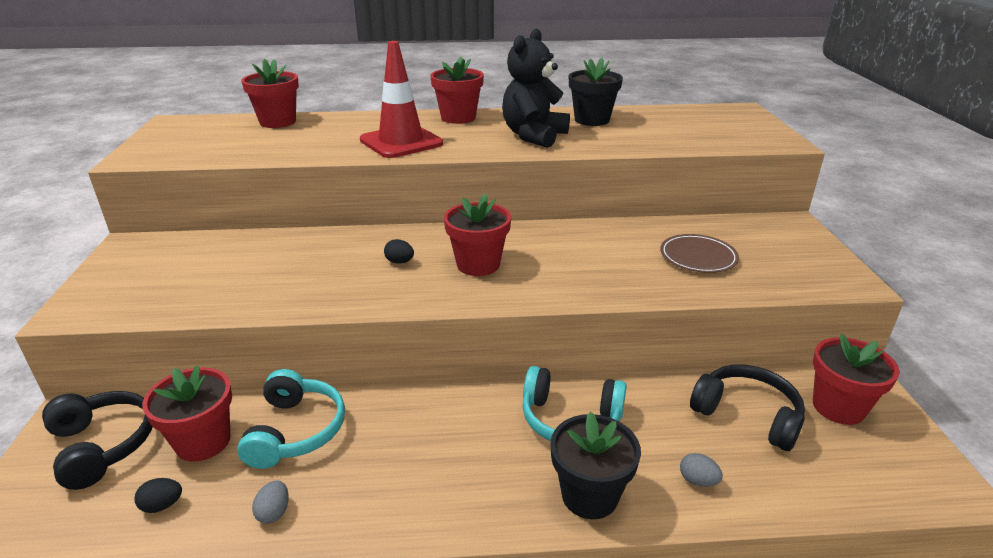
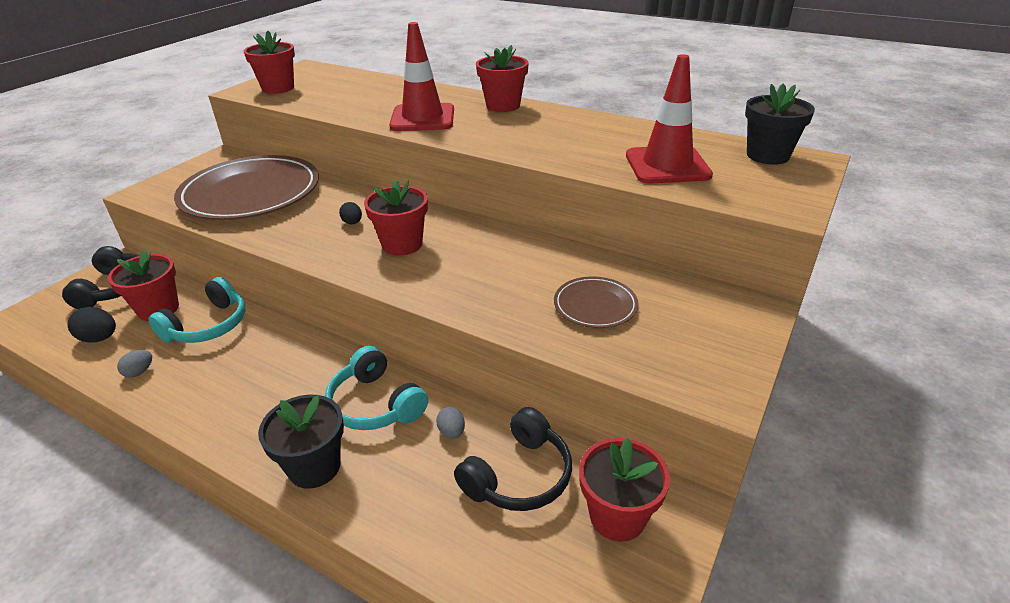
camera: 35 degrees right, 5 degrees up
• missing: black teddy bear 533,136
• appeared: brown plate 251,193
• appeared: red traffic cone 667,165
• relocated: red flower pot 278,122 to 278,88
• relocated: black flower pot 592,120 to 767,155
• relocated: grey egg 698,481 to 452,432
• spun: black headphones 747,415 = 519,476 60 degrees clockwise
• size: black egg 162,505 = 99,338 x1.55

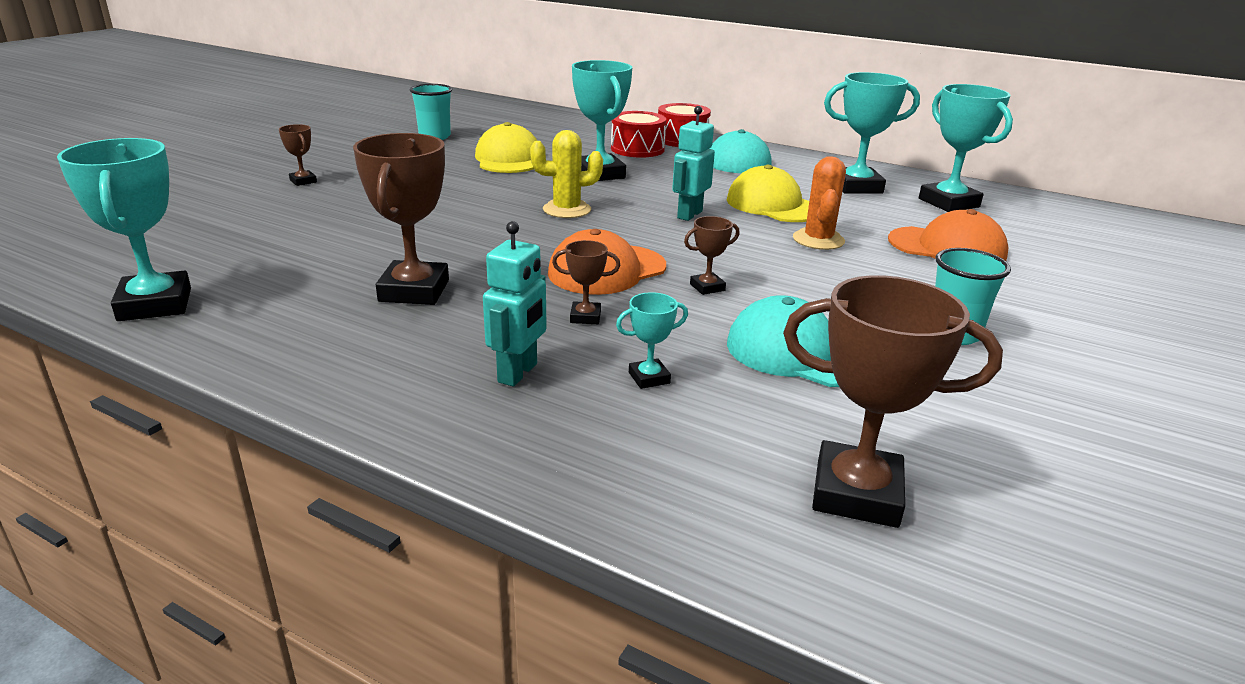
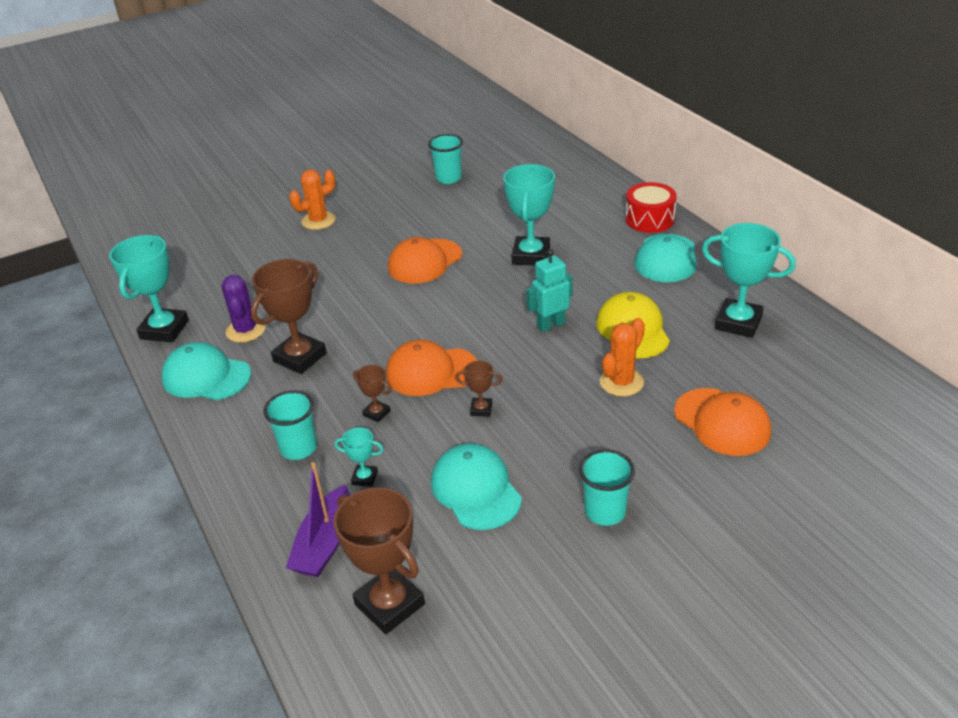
camera: 35 degrees right, 10 degrees up
• missing: yellow cap 508,159
• missing: yellow cactus 567,210
• missing: red drum 637,149
• missing: turquoise trophy 948,203
• appeared: turquoise cap 206,377
• appeared: purple cactus 245,330
• appeared: purple boat 325,543
• appeared: orange cap 424,261
• exchanged: brown trophy 303,181 to orange cactus 318,221
• exchanged: turquoise robot 518,373 to turquoise cup 298,448

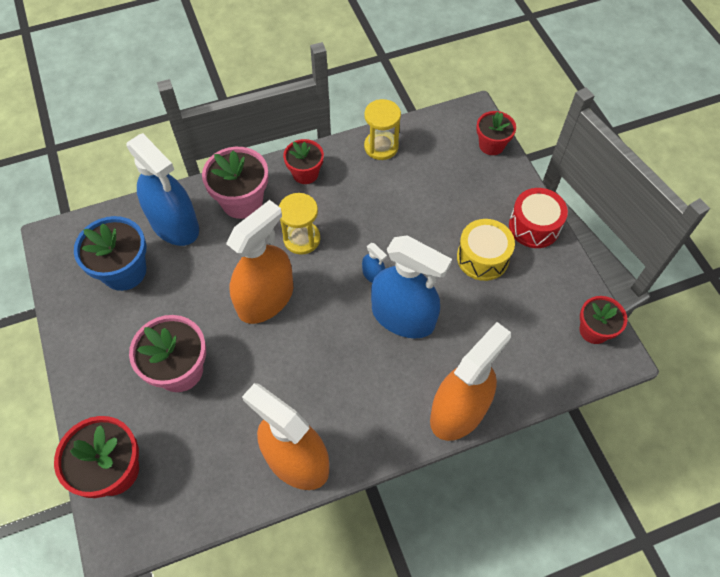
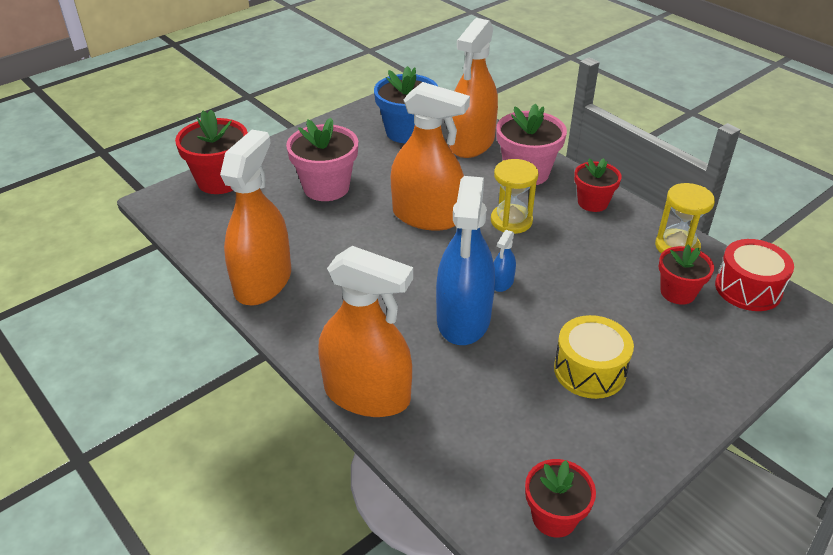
camera: 70 degrees right, 20 degrees down
• relocated: red flower pot 491,145 to 678,292
• relocated: red drum 534,226 to 748,288
• colour: blue spray bottle 174,224 to orange spray bottle 472,143

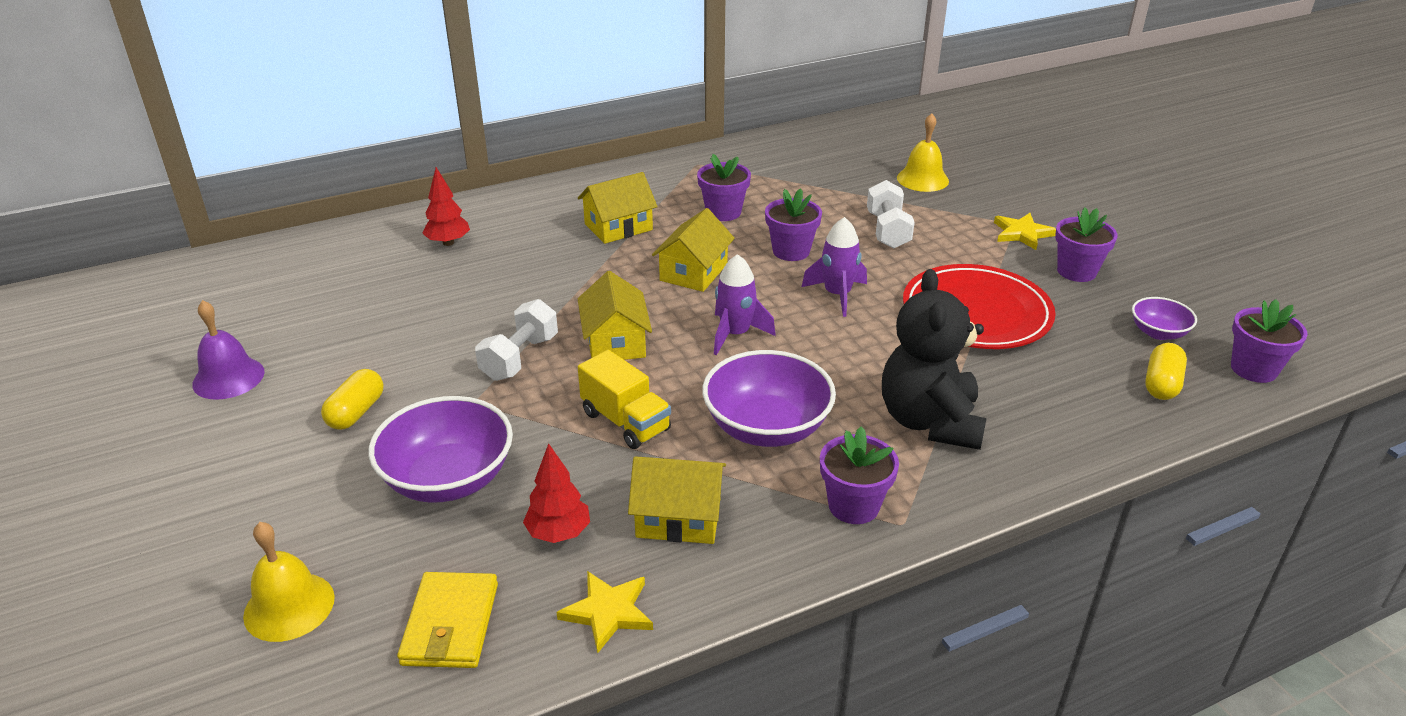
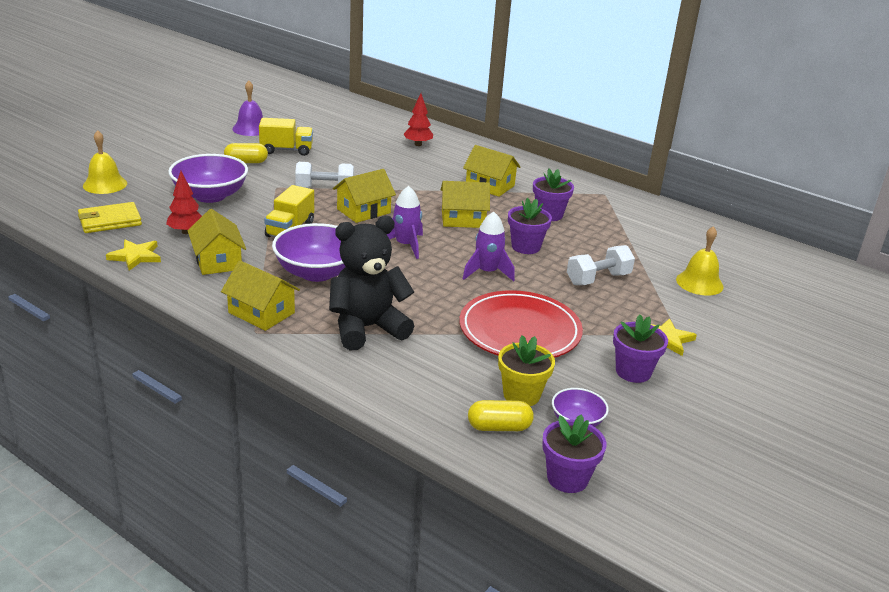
camera: 60 degrees right, 5 degrees down
• appeared: yellow truck 286,150
• appeared: yellow flower pot 521,395
• exchanged: purple flower pot 853,506 to yellow house 261,313

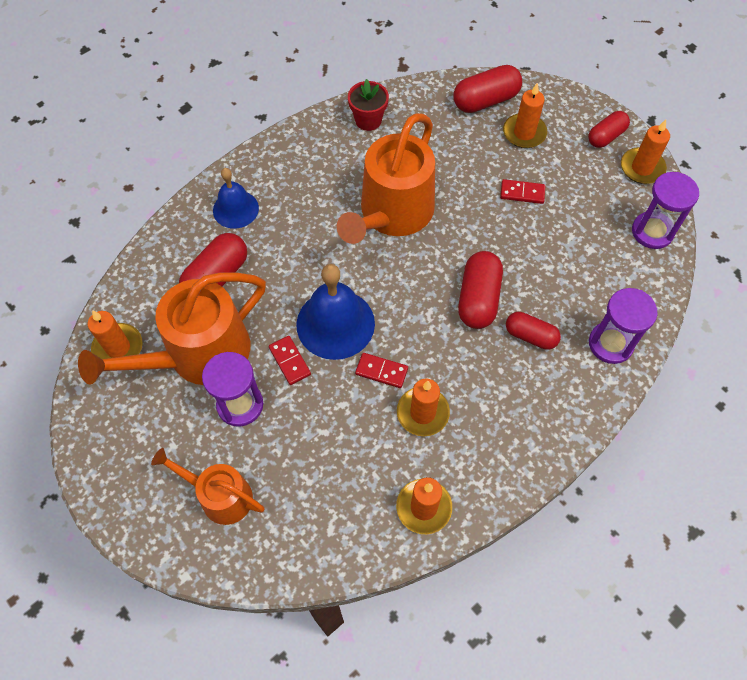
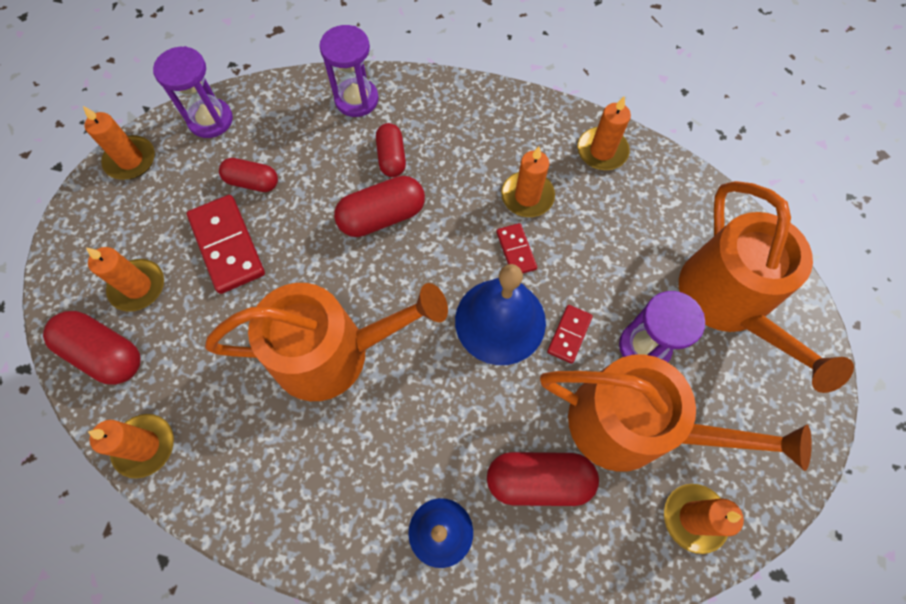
camera: 125 degrees left, 5 degrees up
• missing: red flower pot 368,120
• appeared: orange candle 145,446
• relocated: red capsule 606,136 to 252,182
• size: orange watering can 220,496 = 728,301 x1.74
• size: red domino 522,193 = 227,246 x1.86

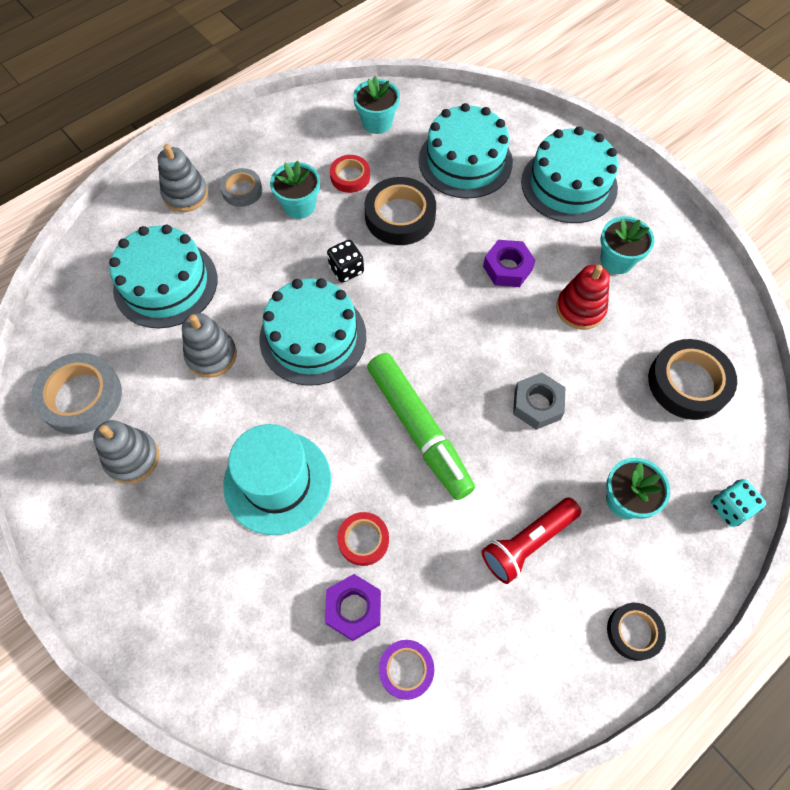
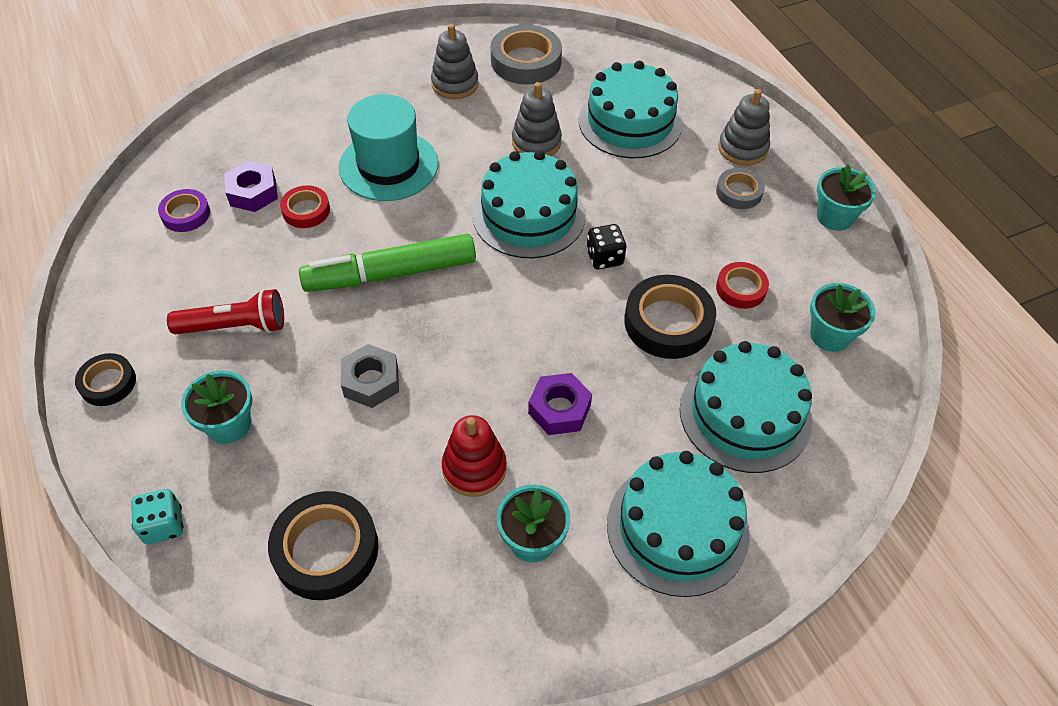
camera: 105 degrees right, 10 degrees down
• relocated: turquoise flower pot 299,206 to 835,217
• spun: red flashlight 527,543 = 235,326 105 degrees clockwise

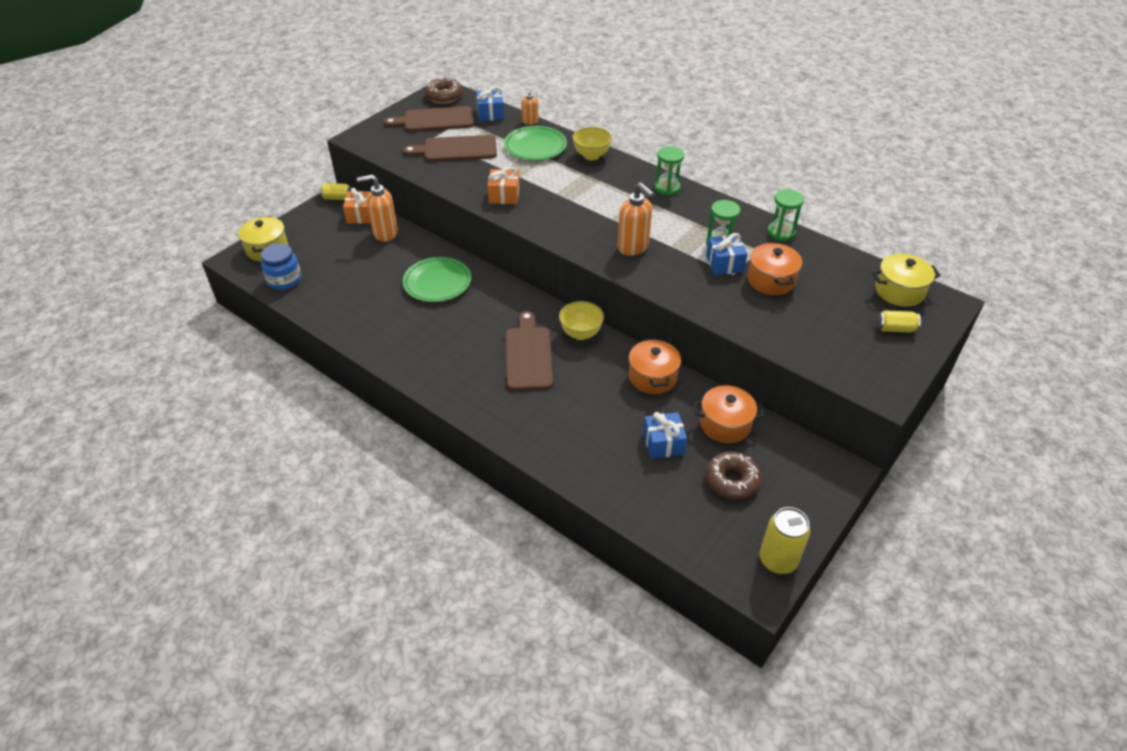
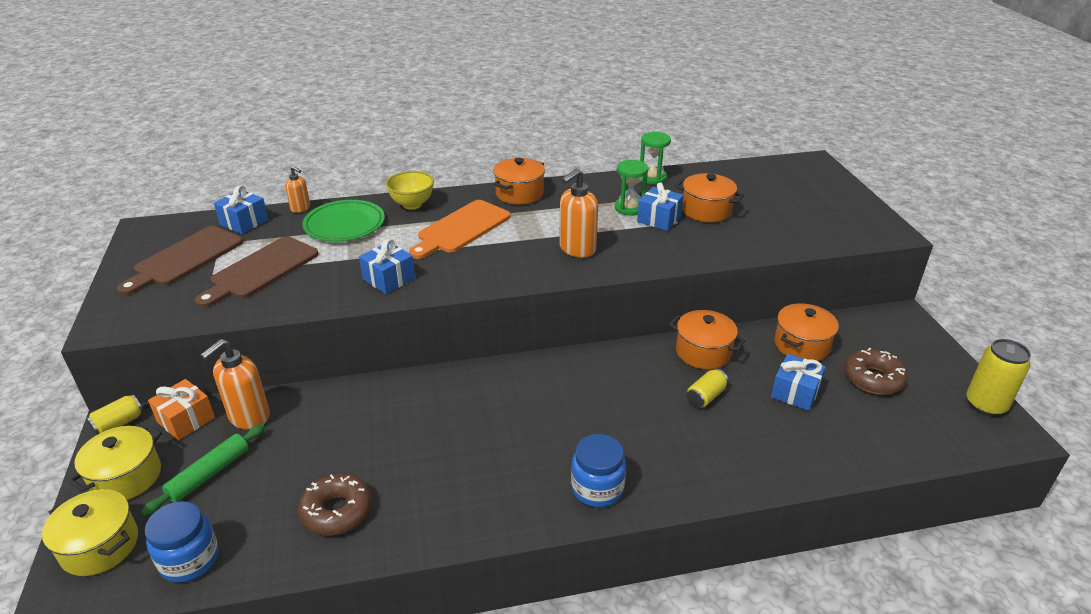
camera: 50 degrees left, 10 degrees down
• missing: green plate 437,283
• missing: brown cutting board 528,355
• missing: yellow bowl 581,333
• appeared: green rolling pin 209,474
• appeared: orange cutting board 461,229
• appeared: blue jar 597,488
• relocated: brown donut 444,96 to 337,511
• relocated: yellow pot 899,291 to 126,477
• relocated: yellow can 895,329 to 705,397
• exchanged: green hourglass 667,188 to orange pot 519,194
• colour: orange gift 504,195 to blue gift 389,279
• spun: orange soap dispenser 633,247 = 577,249 135 degrees clockwise

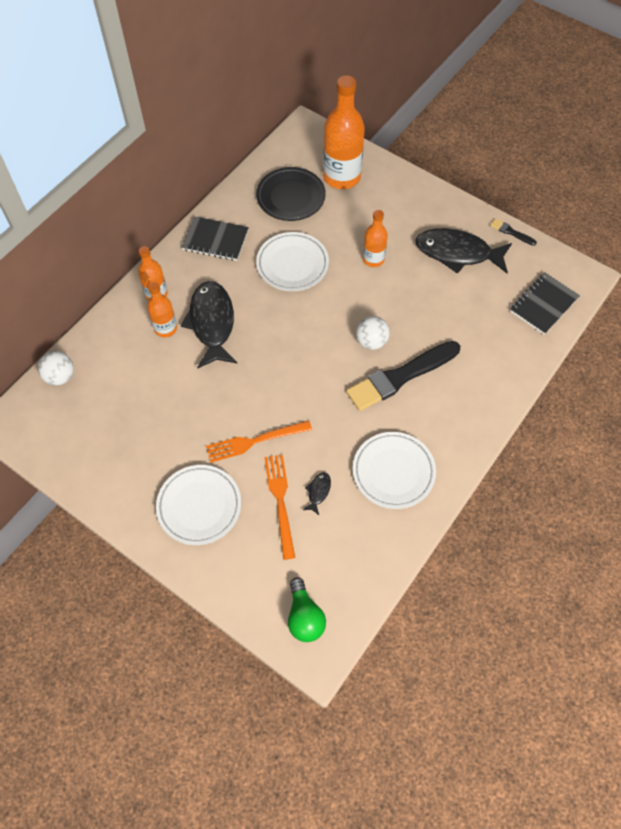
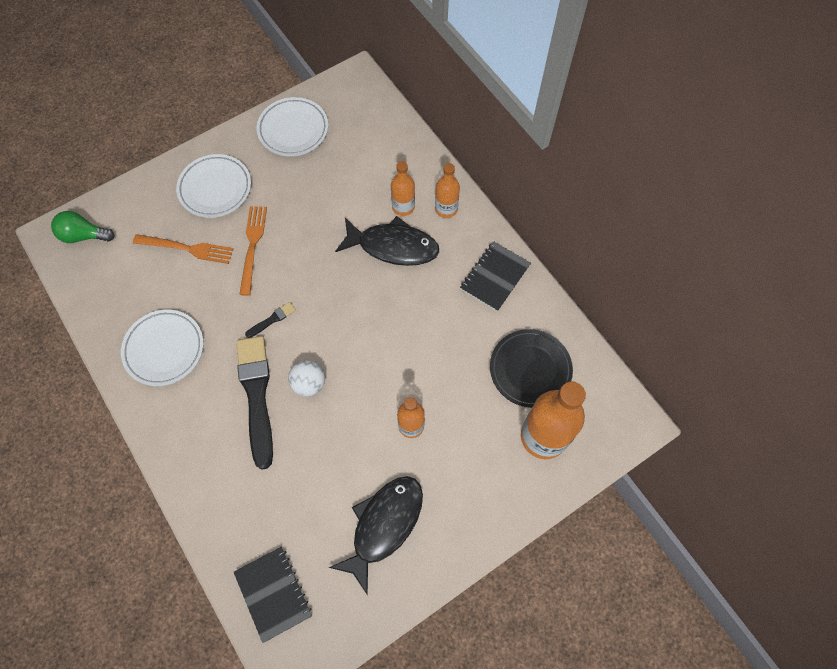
camera: 110 degrees right, 5 degrees up
• missing: white ball 60,376
• missing: black fish 318,492
• relocated: white plate 292,264 to 293,130
• relocated: black brush 511,232 to 272,320

